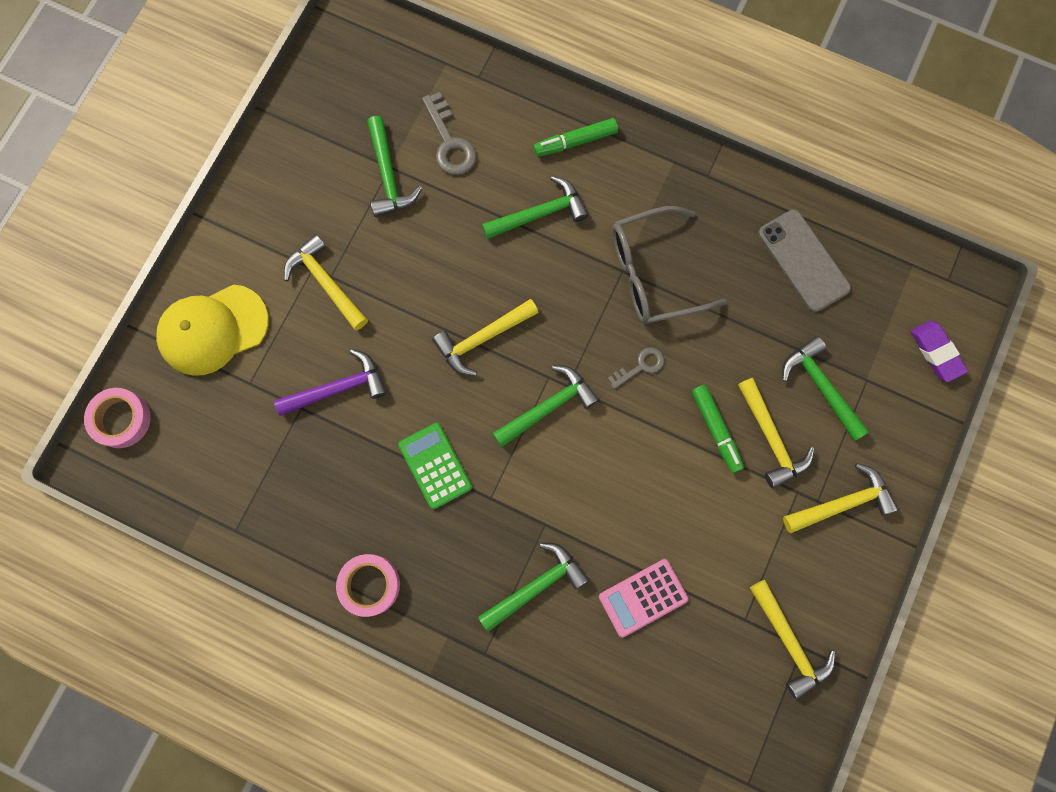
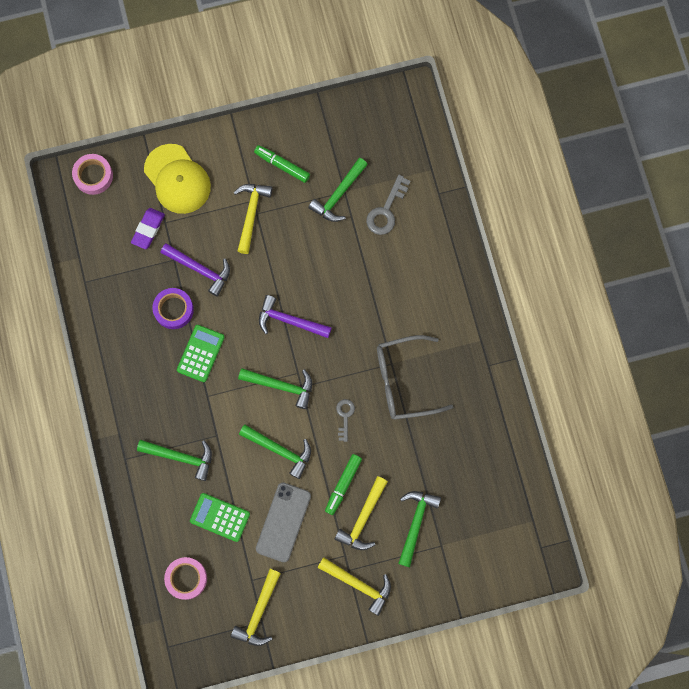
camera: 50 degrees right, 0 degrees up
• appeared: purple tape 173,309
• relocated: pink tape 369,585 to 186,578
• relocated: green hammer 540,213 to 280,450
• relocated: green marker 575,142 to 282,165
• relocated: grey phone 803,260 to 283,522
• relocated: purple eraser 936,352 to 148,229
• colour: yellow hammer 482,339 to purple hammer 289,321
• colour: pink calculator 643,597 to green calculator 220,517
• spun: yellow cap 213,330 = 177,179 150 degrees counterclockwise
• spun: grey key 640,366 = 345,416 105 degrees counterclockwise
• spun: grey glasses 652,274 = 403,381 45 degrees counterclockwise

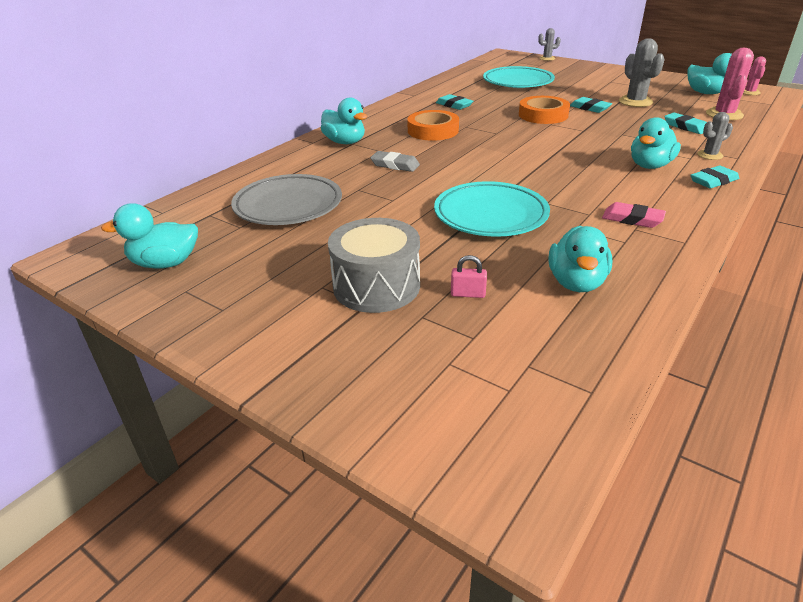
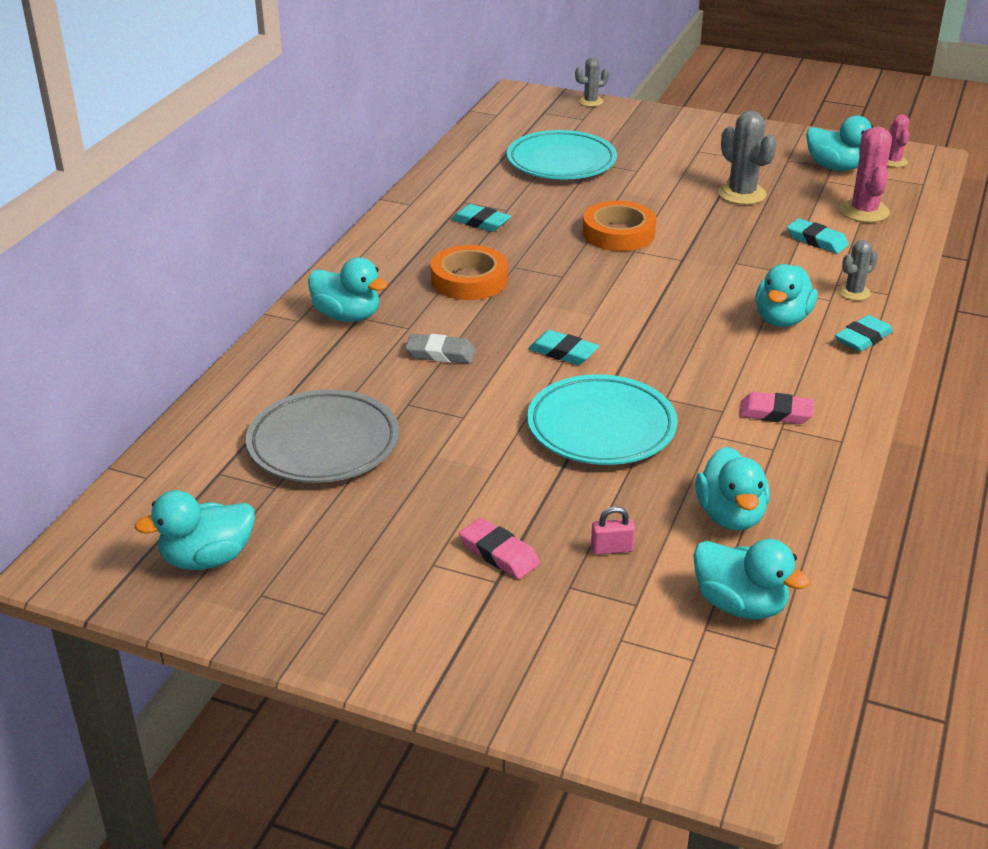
camera: 15 degrees left, 0 degrees up
• appeared: turquoise duck 740,605
• relocated: turquoise eraser 589,108 to 563,352
• exchanged: grey drum 376,286 to pink eraser 499,553

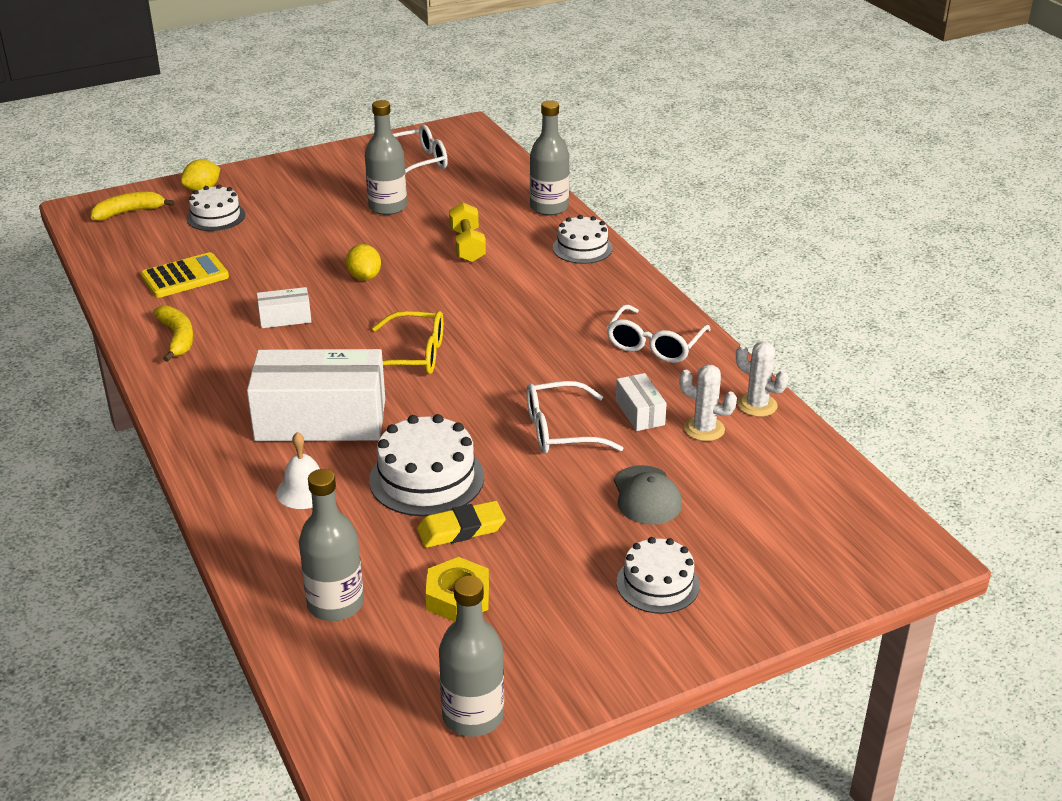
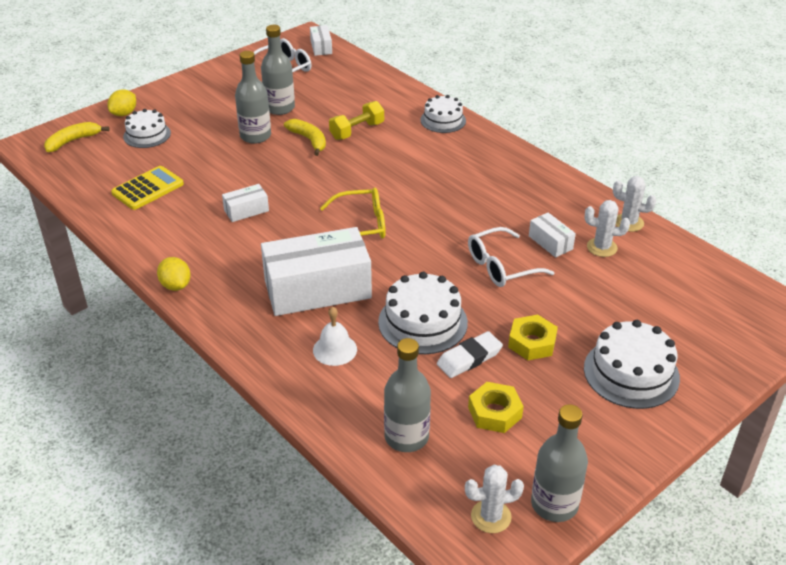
camera: 15 degrees left, 5 degrees up
• missing: white glasses 654,345
• missing: grey cap 646,496
• appeared: white box 321,47
• appeared: white cactus 491,516
• appeared: yellow nut 532,342
• relocated: yellow banana 177,338 to 309,140
• relocated: yellow lemon 364,277 to 176,285
• relocated: grey bottle 549,207 to 255,136
• colour: yellow eraser 461,529 to white eraser 469,358
• spun: yellow dumbbell 467,246 = 357,131 75 degrees clockwise
• size: white cake 657,584 = 631,373 x1.52

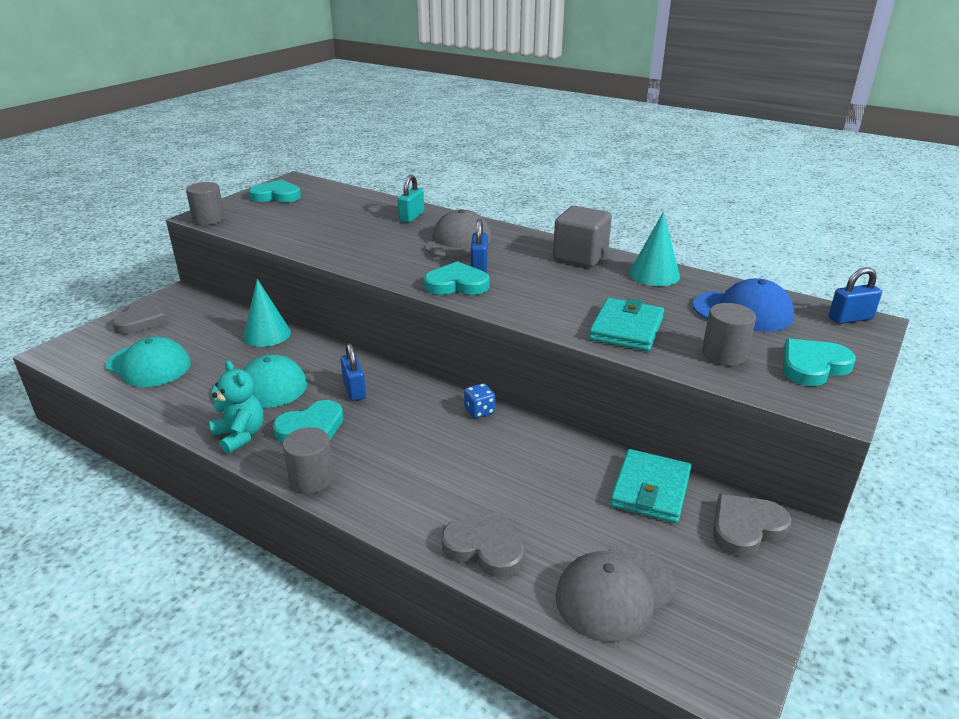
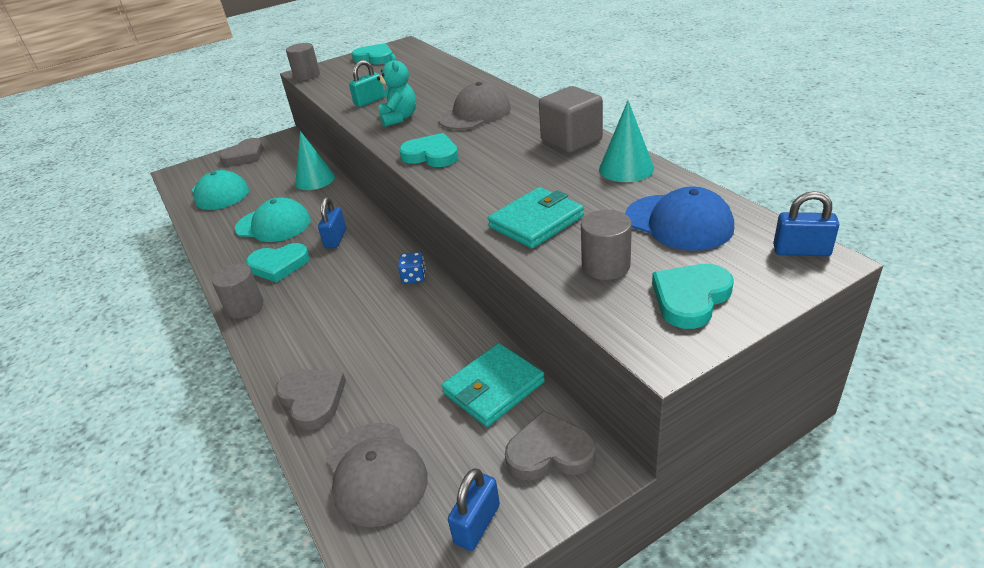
camera: 30 degrees right, 5 degrees up
• relocated: turquoise teddy bear 240,435 to 399,118
• relocated: turquoise padlock 411,217 to 369,101
• relocated: blue padlock 479,266 to 477,524
• spun: grey cap 615,593 = 376,473 105 degrees counterclockwise
• spun: turquoise heart 813,366 = 690,298 45 degrees counterclockwise

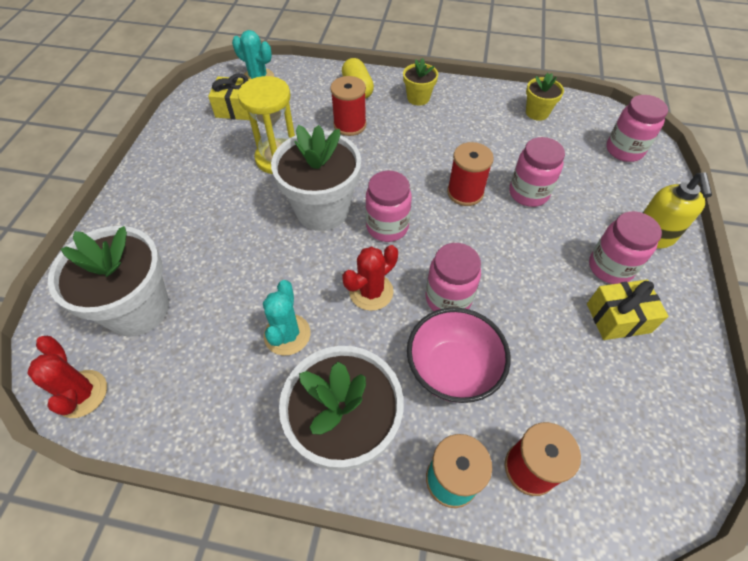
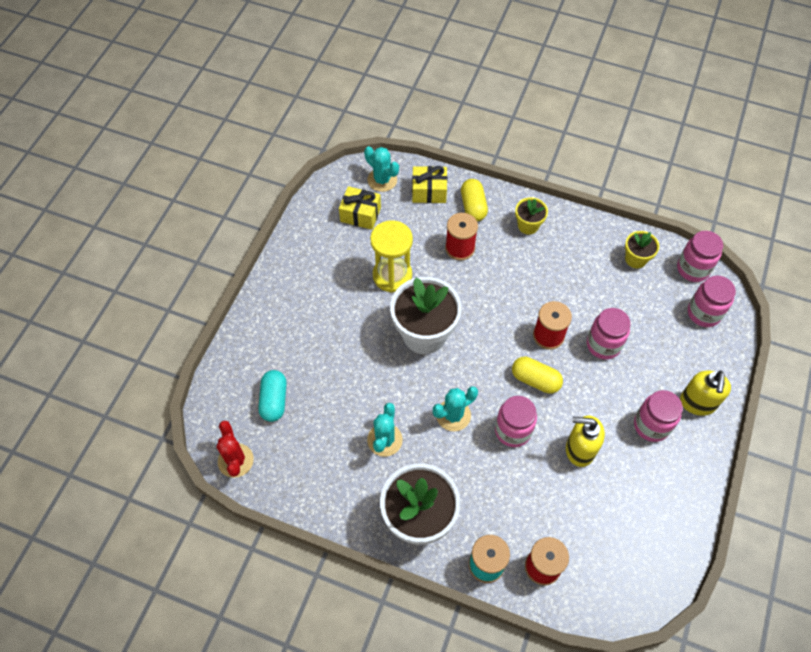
camera: 10 degrees right, 5 degrees up
• missing: pink bowl 452,369
• appeared: yellow capsule 535,380
• appeared: yellow soap dispenser 579,450
• relocated: pink jar 387,227 to 693,269
• relocated: yellow gift 618,318 to 429,191
• exchanged: white flower pot 138,309 to turquoise capsule 274,400
• colour: red cactus 371,292 to turquoise cactus 453,415

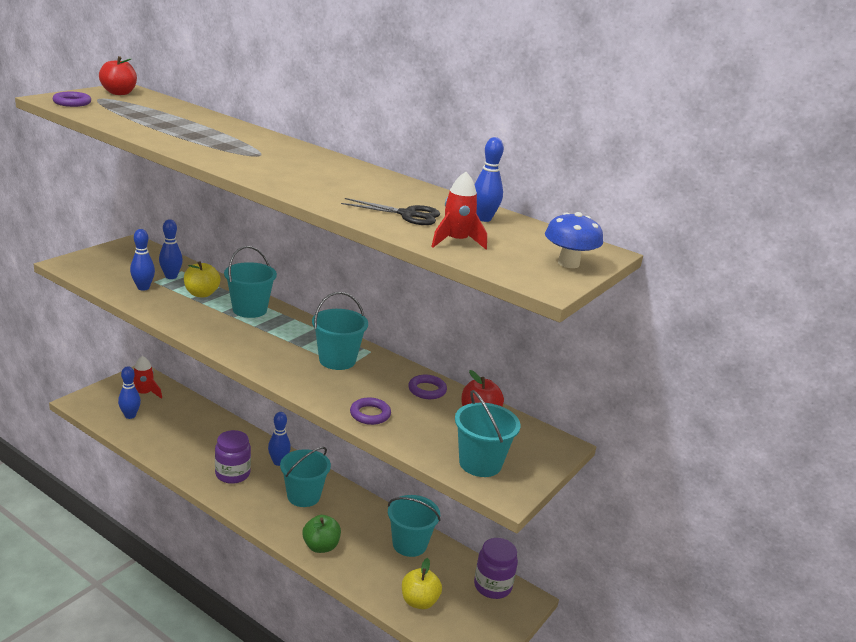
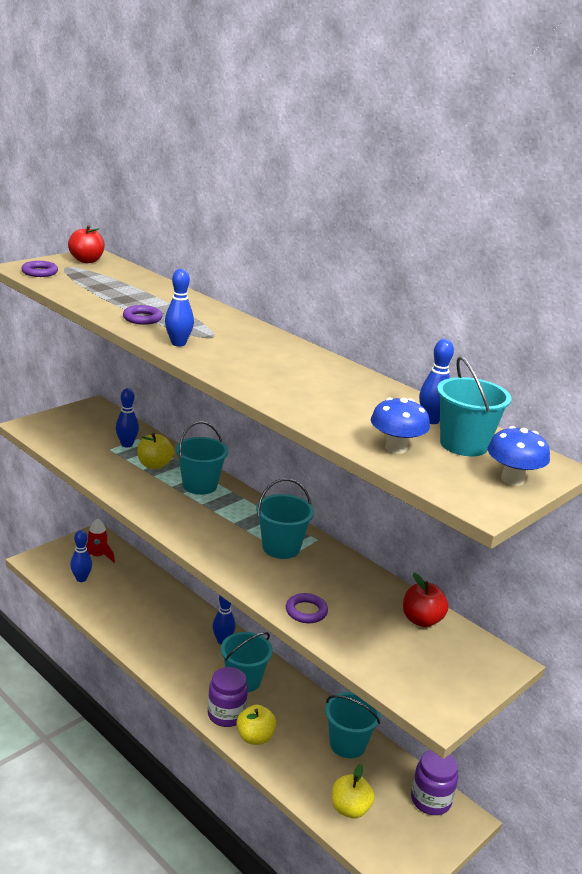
camera: 10 degrees right, 0 degrees up
• missing: black scissors 407,215
• relocated: blue bowling pin 143,288 to 178,343
• relocated: purple jar 232,474 to 226,715
• relocated: purple ring 427,390 to 142,318
• relocated: turquoise bucket 480,463 to 463,444
• exchanged: red rocket 456,242 to blue mushroom 396,448
• colour: green apple 321,546 to yellow apple 255,737

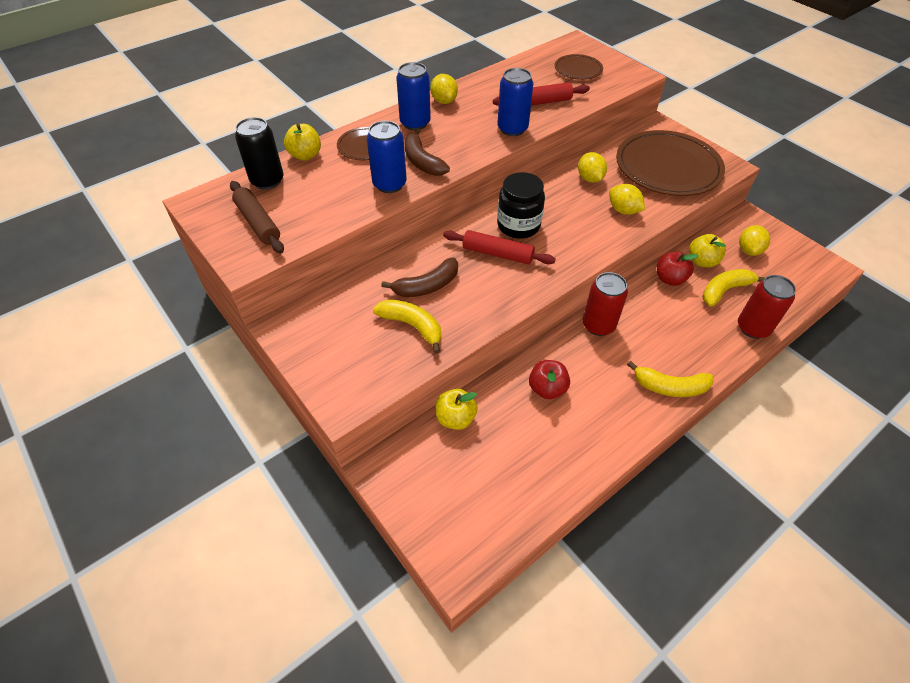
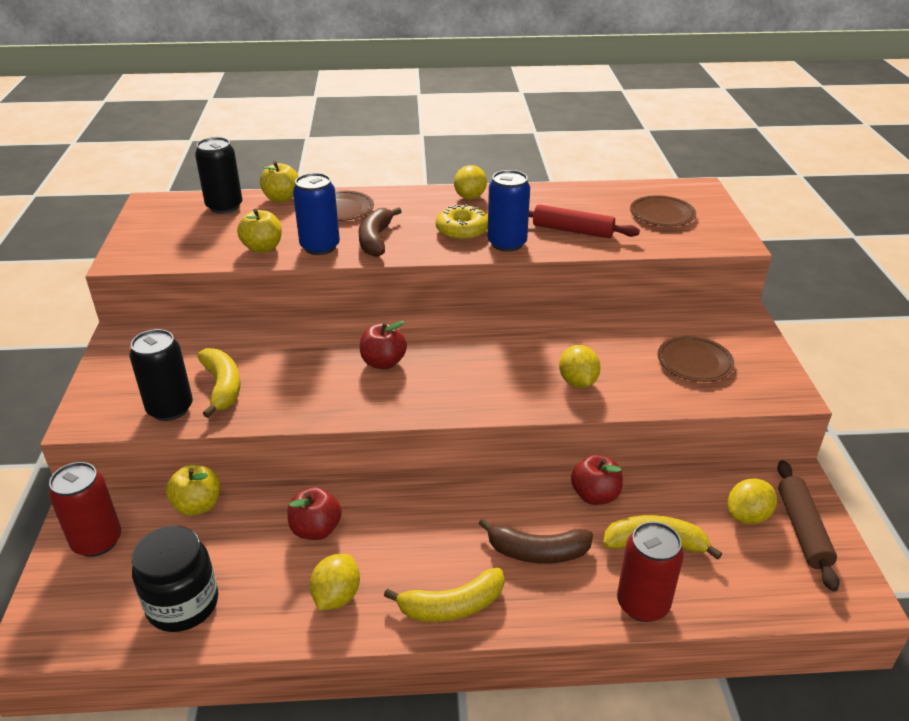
camera: 35 degrees right, 15 degrees down
• missing: blue can 415,123
• appeared: black can 170,409
• appeared: yellow donut 462,230
• relocated: brown rolling pin 258,223 to 803,530
• relocated: brown banana 427,286 to 537,552
• relocated: black jar 518,225 to 183,604
• relocated: yellow lemon 590,179 to 336,596
• relocated: red can 598,325 to 97,541
• relocated: yellow apple 702,261 to 262,248
• exchanged: red rolling pin 497,253 to red apple 383,362
• spun: yellow banana 670,387 = 452,606 60 degrees counterclockwise
• size: brown plate 667,167 = 694,362 x0.49

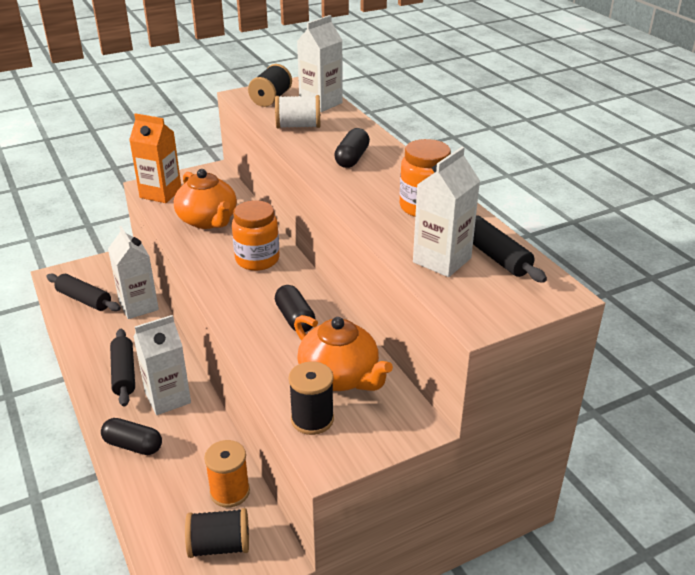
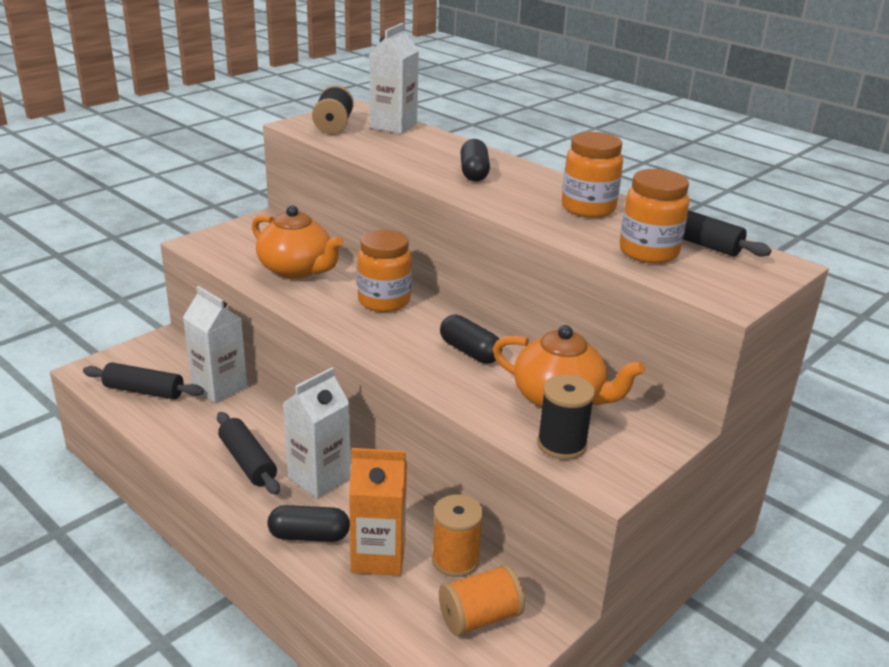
camera: 20 degrees left, 5 degrees down
• missing: white spool 298,126
• relocated: orange carton 160,193 to 378,556
• exchanged: white carton 442,260 to orange jar 648,252
• colour: black spool 219,545 to orange spool 480,617

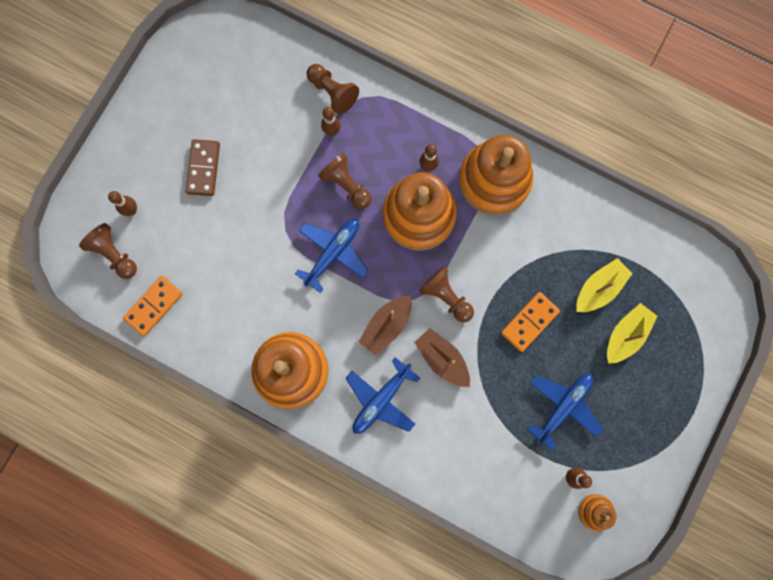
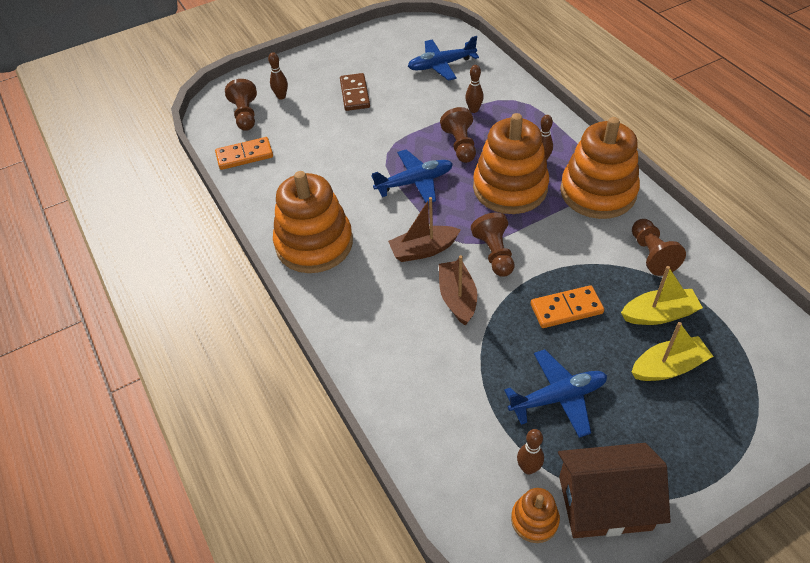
camera: 35 degrees right, 30 degrees down
• appeared: brown house 604,503
• relocated: brown pawn 332,92 to 651,255
• relocated: blue plane 381,400 to 441,65
• spun: brown domino 203,168 = 354,94 45 degrees counterclockwise

